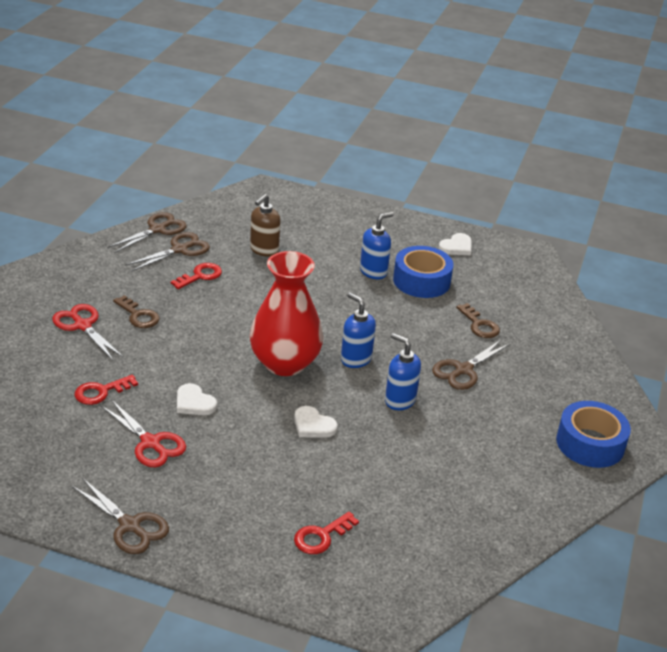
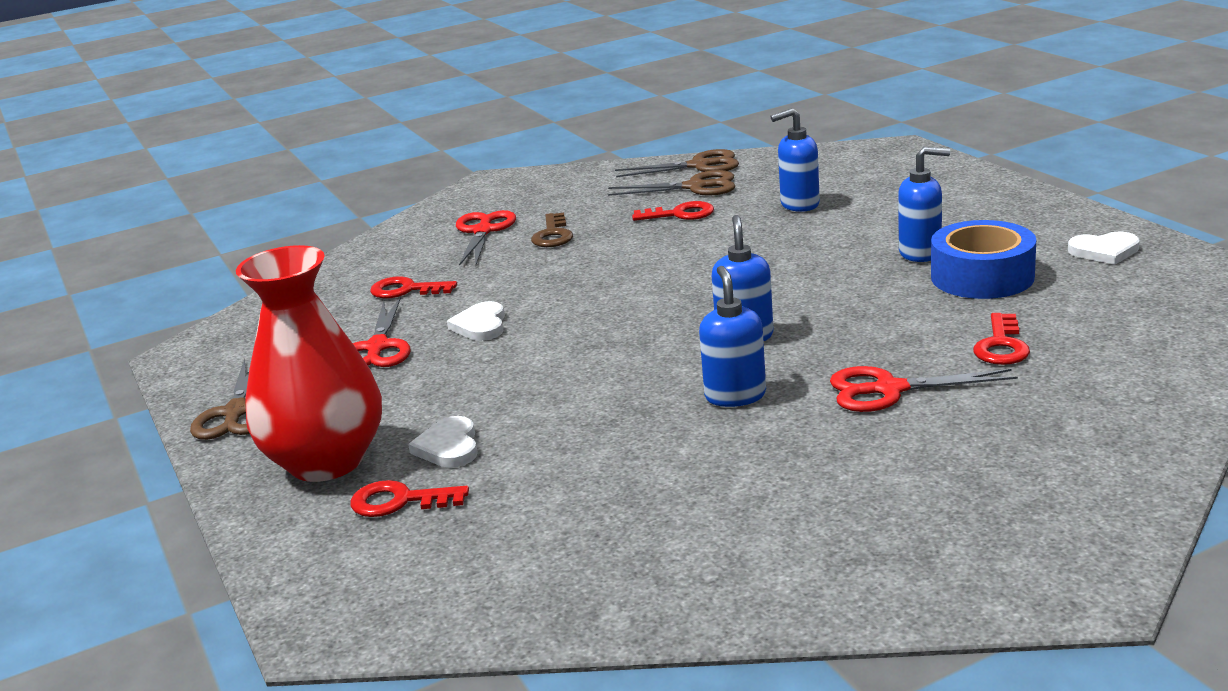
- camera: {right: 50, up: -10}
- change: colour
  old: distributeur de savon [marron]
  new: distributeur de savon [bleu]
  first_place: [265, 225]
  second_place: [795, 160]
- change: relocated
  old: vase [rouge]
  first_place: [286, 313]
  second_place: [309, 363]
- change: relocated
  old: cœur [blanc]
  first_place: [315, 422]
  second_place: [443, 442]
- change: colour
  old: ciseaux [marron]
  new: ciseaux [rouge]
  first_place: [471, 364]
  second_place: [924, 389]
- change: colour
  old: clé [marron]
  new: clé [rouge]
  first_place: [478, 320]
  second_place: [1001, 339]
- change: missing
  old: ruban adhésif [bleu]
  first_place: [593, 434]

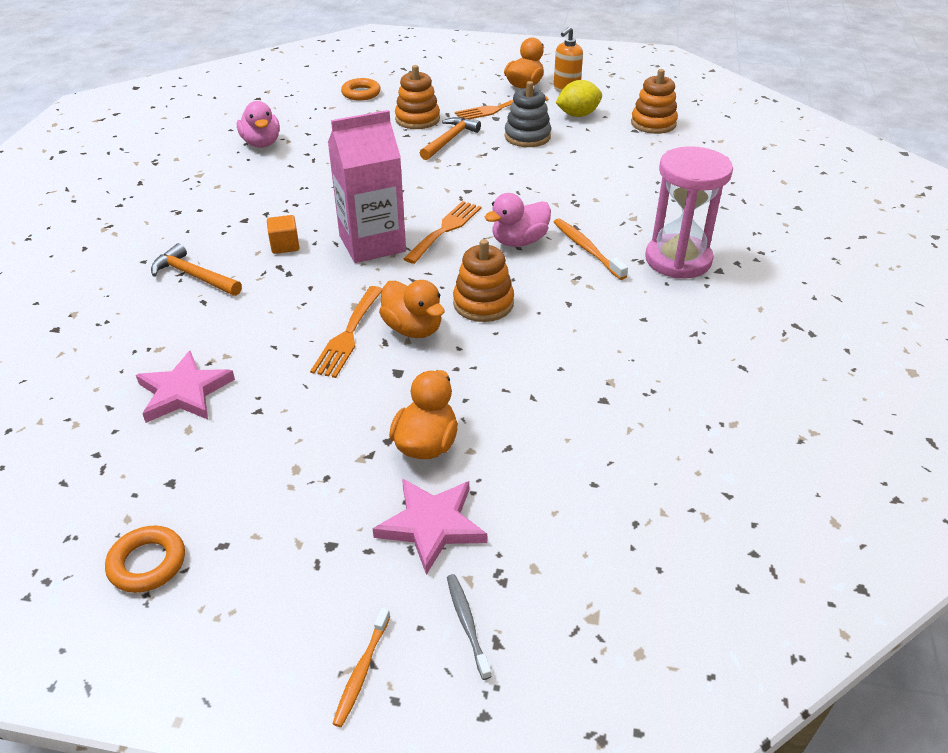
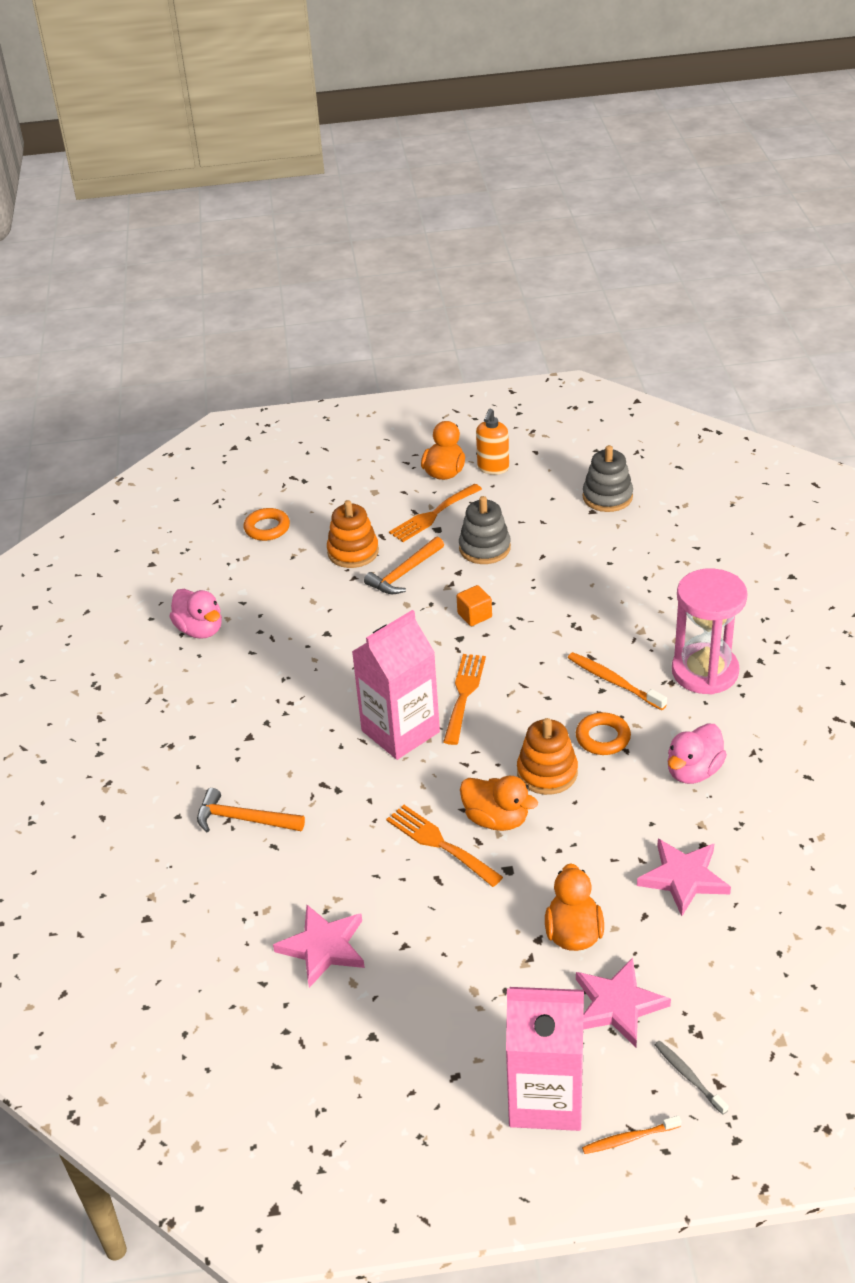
- camera: {right: -15, up: 0}
- change: relocated
  old: anneau [orange]
  first_place: [145, 559]
  second_place: [603, 733]
- change: relocated
  old: cube [orange]
  first_place: [283, 234]
  second_place: [474, 605]
- change: spun
  old: fourchette [orange]
  first_place: [346, 332]
  second_place: [444, 846]
  degrees: 135
- change: spun
  old: brosse à dents [orange]
  first_place: [361, 667]
  second_place: [631, 1134]
  degrees: 75
- change: spun
  old: marteau [orange]
  first_place: [450, 138]
  second_place: [404, 565]
  degrees: -150
- change: relocated
  old: canard [rose]
  first_place: [518, 220]
  second_place: [697, 753]
- change: missing
  old: citron [jaune]
  first_place: [579, 98]
- change: colour
  old: jouet à empiler [orange]
  new: jouet à empiler [gris]
  first_place: [654, 101]
  second_place: [608, 478]
- change: appeared
  new: brique de lait [rose]
  second_place: [545, 1059]
- change: appeared
  new: étoile [rose]
  second_place: [684, 877]

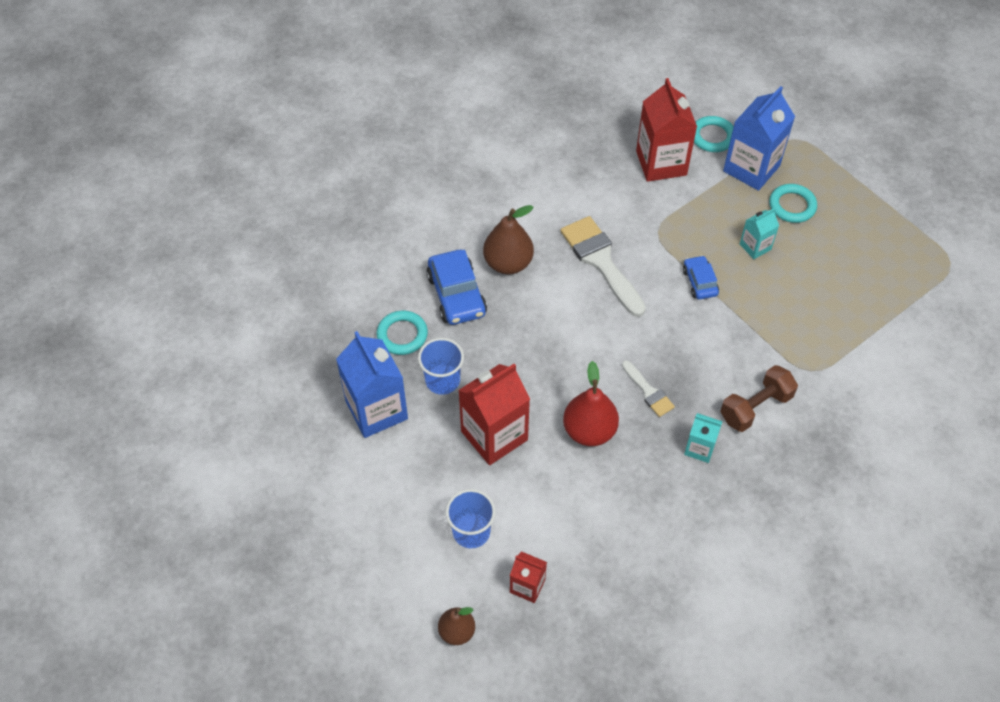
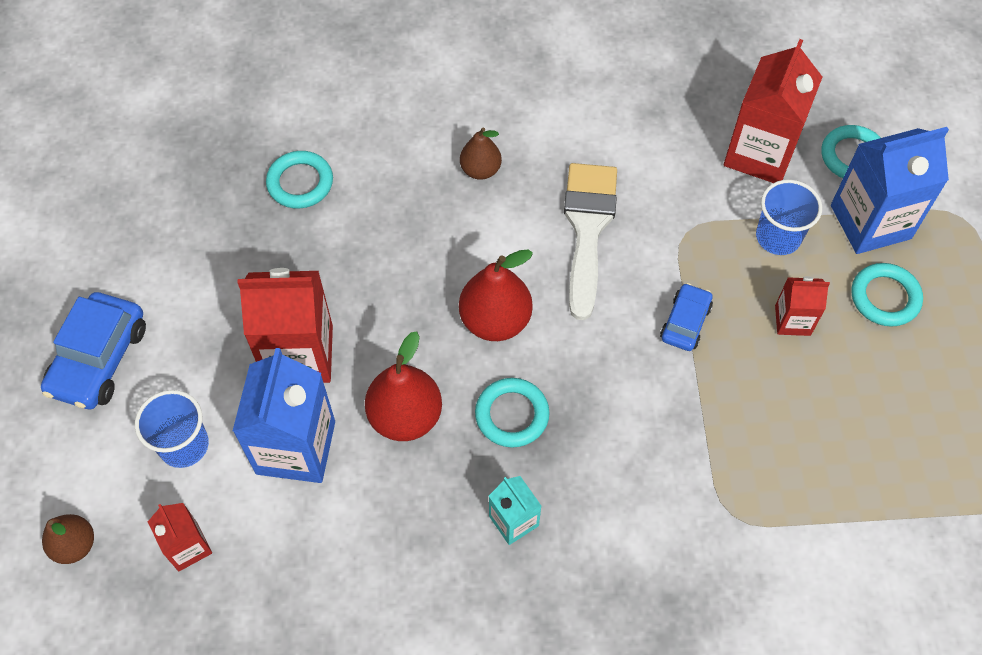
- camera: {right: 35, up: 5}
- change: relocated
  old: brique de lait [bleu]
  first_place: [372, 384]
  second_place: [284, 415]
- change: relocated
  old: gobelet [bleu]
  first_place: [441, 366]
  second_place: [789, 217]
- change: relocated
  old: voiture [bleu]
  first_place: [456, 287]
  second_place: [93, 350]
- change: size
  old: poire [marron]
  first_place: [508, 239]
  second_place: [481, 153]
  factor: 0.62
- change: exchanged
  old: pinceau [blanc]
  new: anneau [turquoise]
  first_place: [648, 388]
  second_place: [512, 413]
- change: missing
  old: haltère [marron]
  first_place: [759, 398]
- change: colour
  old: brique de lait [turquoise]
  new: brique de lait [rouge]
  first_place: [759, 233]
  second_place: [802, 306]
- change: appeared
  new: poire [rouge]
  second_place: [496, 295]

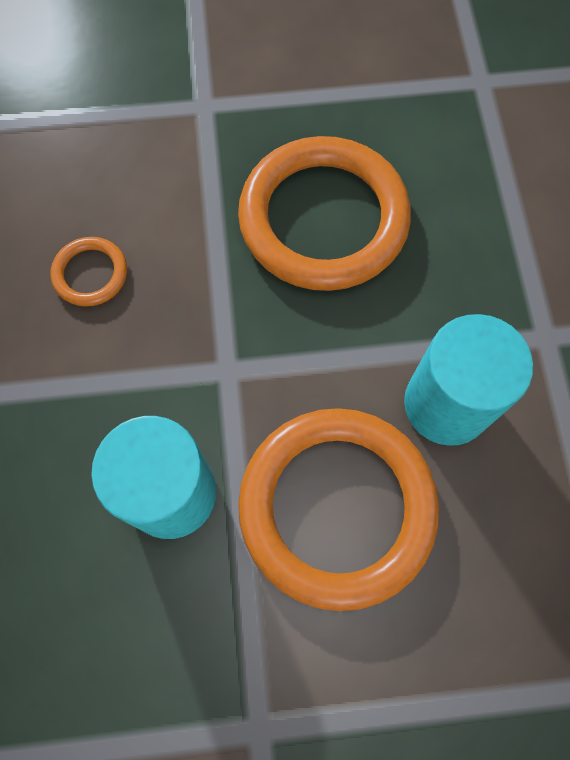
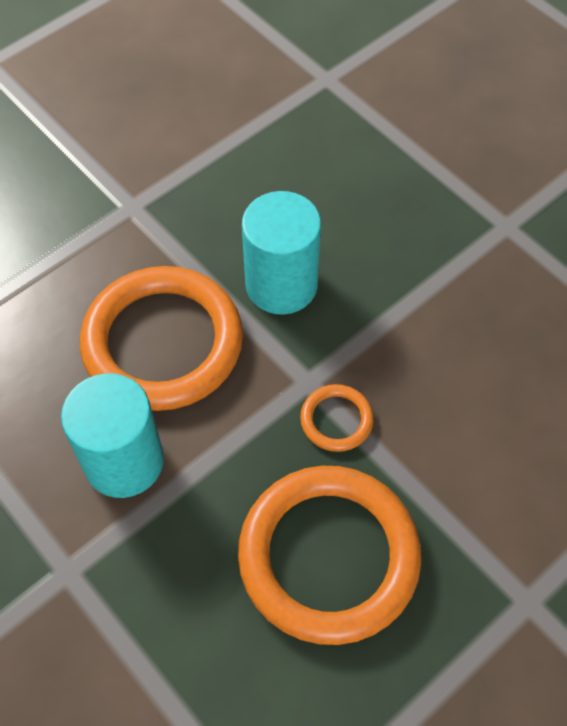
- camera: {right: 145, up: -10}
- change: relocated
  old: anneau [orange]
  first_place: [88, 272]
  second_place: [337, 418]

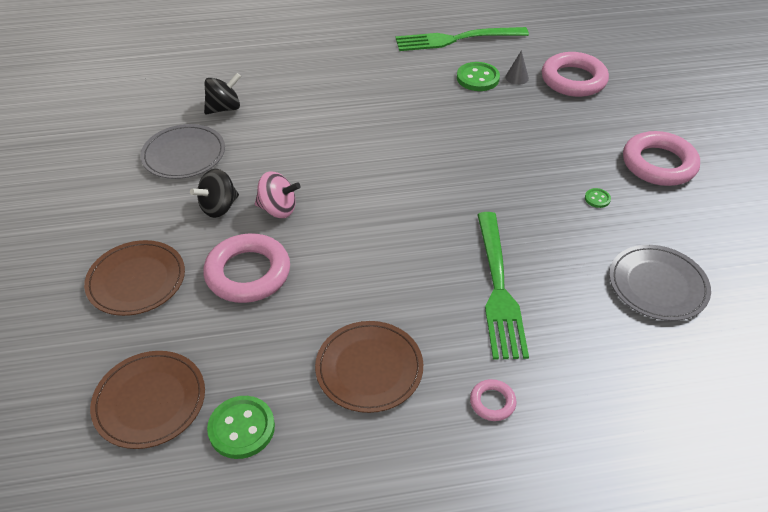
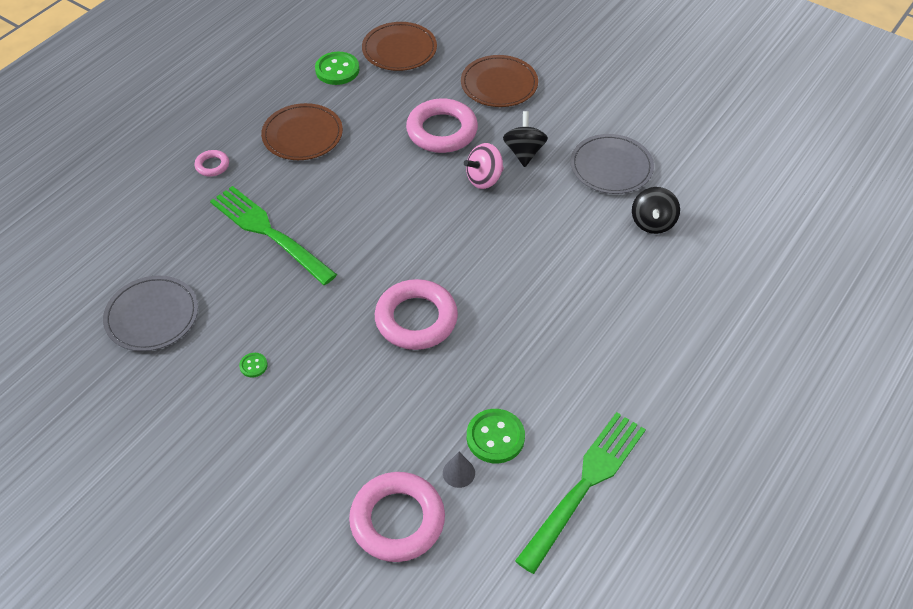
- camera: {right: 135, up: 5}
- change: relocated
  old: anneau [rose]
  first_place: [661, 158]
  second_place: [416, 314]

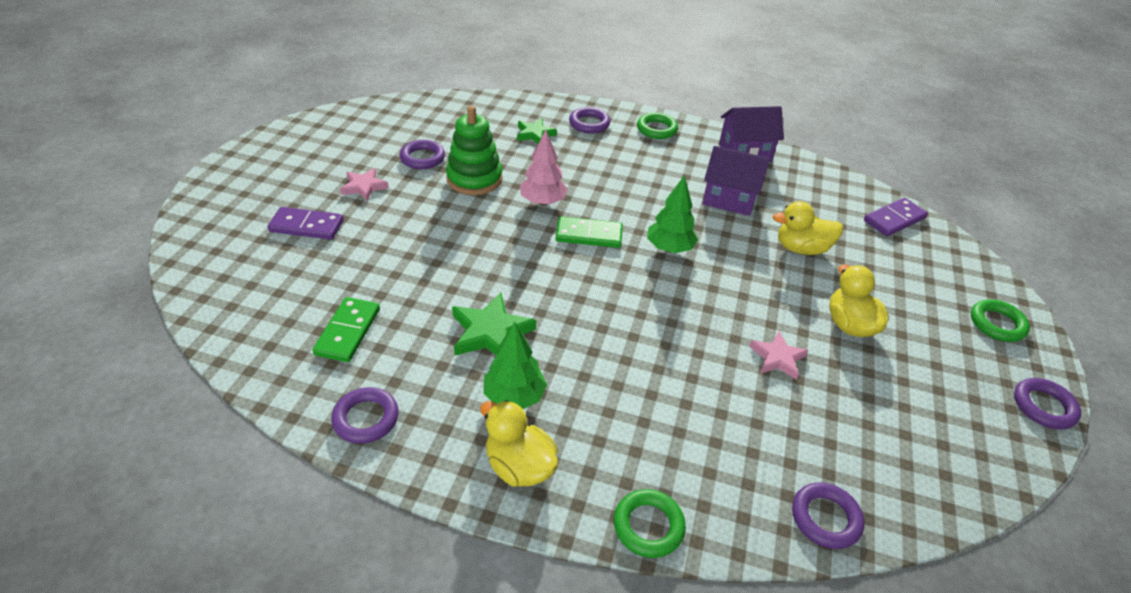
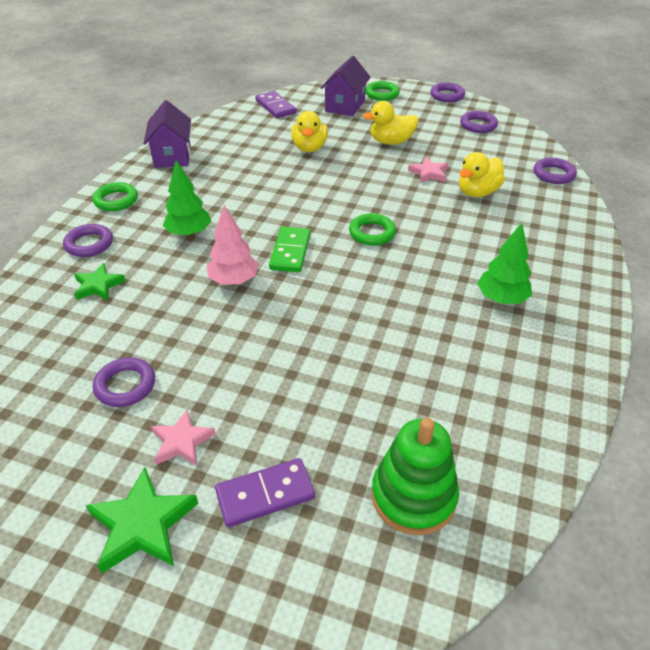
- camera: {right: -85, up: 0}
- change: spun
  old: domino [violet]
  first_place: [306, 223]
  second_place: [265, 492]
  degrees: 60
- change: missing
  old: domino [vert]
  first_place: [346, 329]
- change: relocated
  old: anneau [violet]
  first_place: [365, 415]
  second_place: [479, 122]
- change: relocated
  old: jouet à empiler [vert]
  first_place: [474, 150]
  second_place: [415, 476]
- change: relocated
  old: étoile [vert]
  first_place: [494, 324]
  second_place: [142, 520]
- change: relocated
  old: canard [jaune]
  first_place: [519, 443]
  second_place: [482, 174]
- change: relocated
  old: anneau [vert]
  first_place: [650, 523]
  second_place: [372, 229]
- change: relocated
  old: arbre [vert]
  first_place: [672, 214]
  second_place: [187, 198]
- change: relocated
  old: maison [violet]
  first_place: [736, 181]
  second_place: [345, 86]

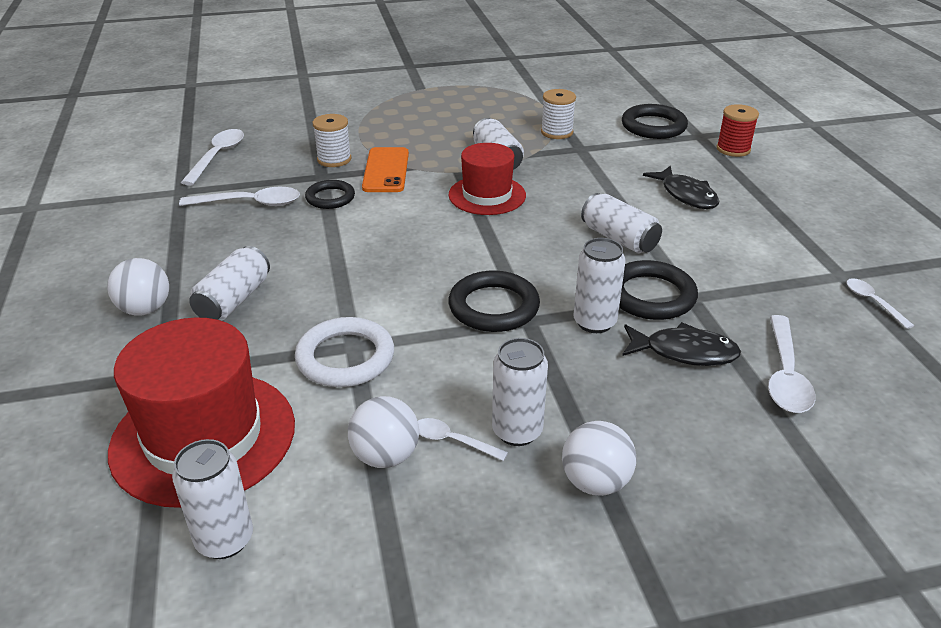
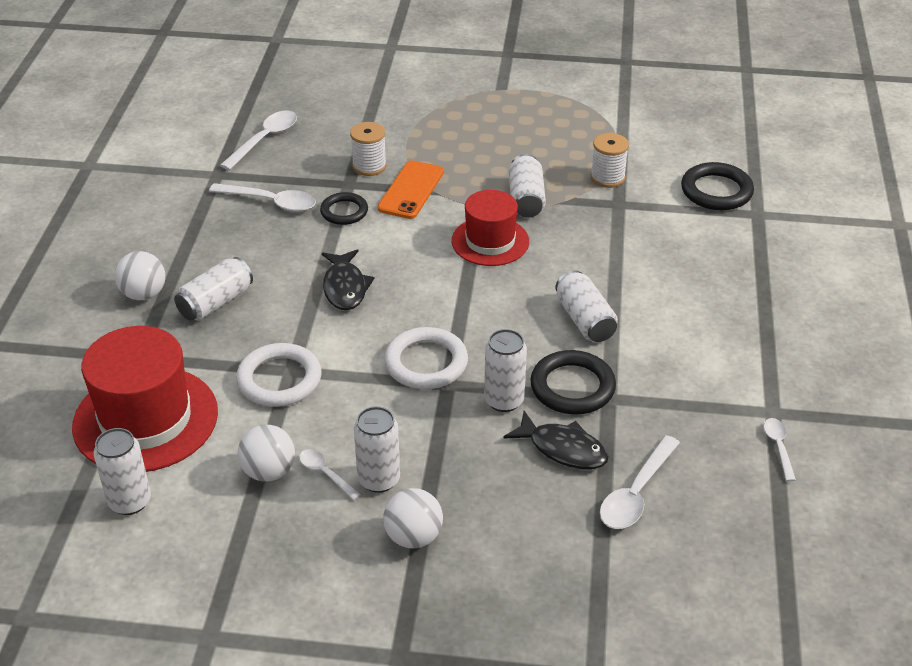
- camera: {right: 20, up: 5}
- change: colour
  old: anneau [noir]
  new: anneau [blanc]
  first_place: [494, 301]
  second_place: [426, 358]
- change: relocated
  old: poisson [noir]
  first_place: [681, 187]
  second_place: [348, 279]
- change: missing
  old: bobine [rouge]
  first_place: [737, 130]

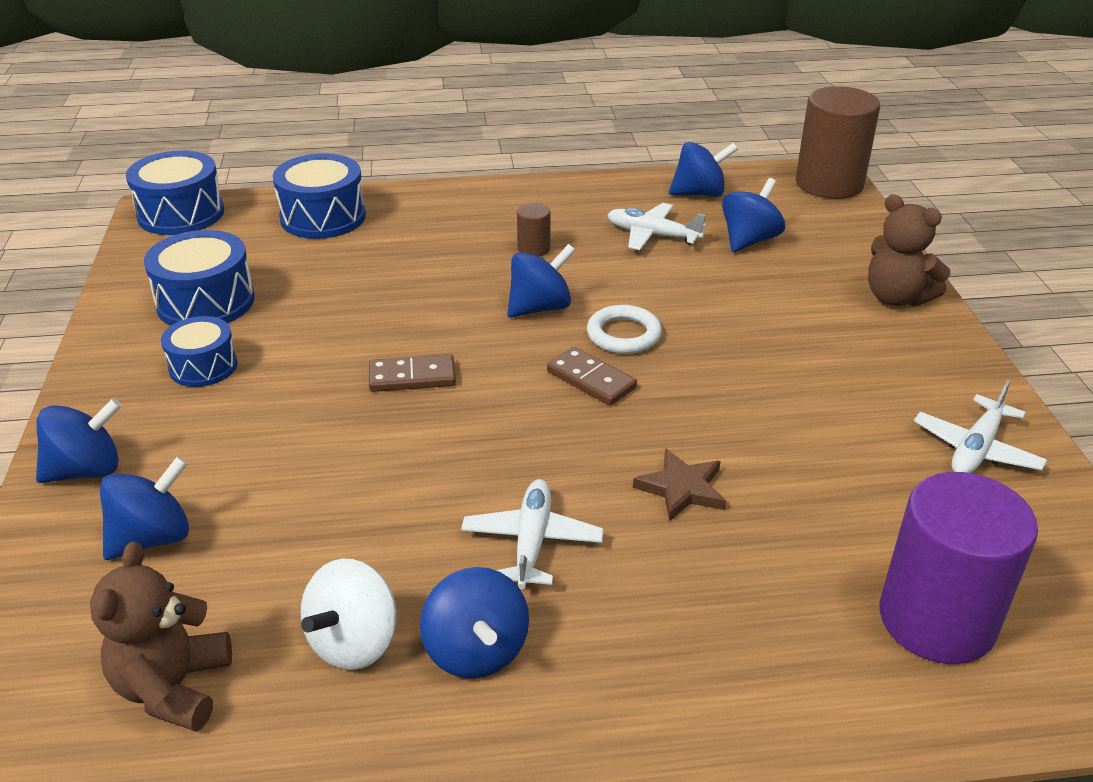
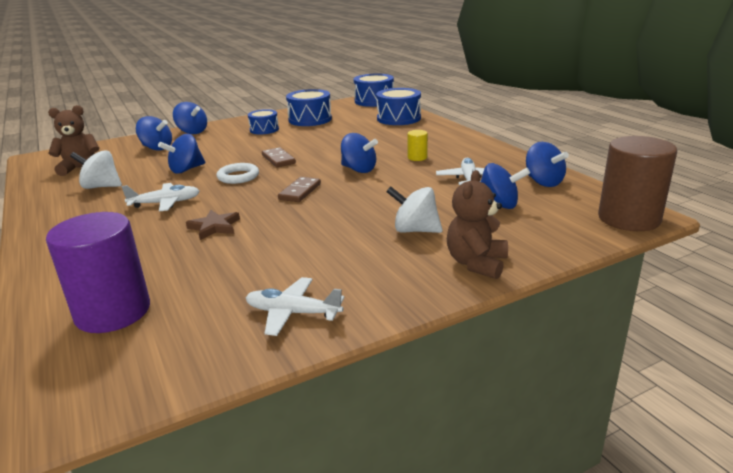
- camera: {right: 70, up: -10}
- change: relocated
  old: toupie [bleu]
  first_place: [474, 622]
  second_place: [181, 154]
- change: colour
  old: cylindre [marron]
  new: cylindre [jaune]
  first_place: [533, 230]
  second_place: [417, 145]
- change: relocated
  old: anneau [blanc]
  first_place: [624, 329]
  second_place: [237, 173]
- change: appeared
  new: toupie [blanc]
  second_place: [414, 209]

